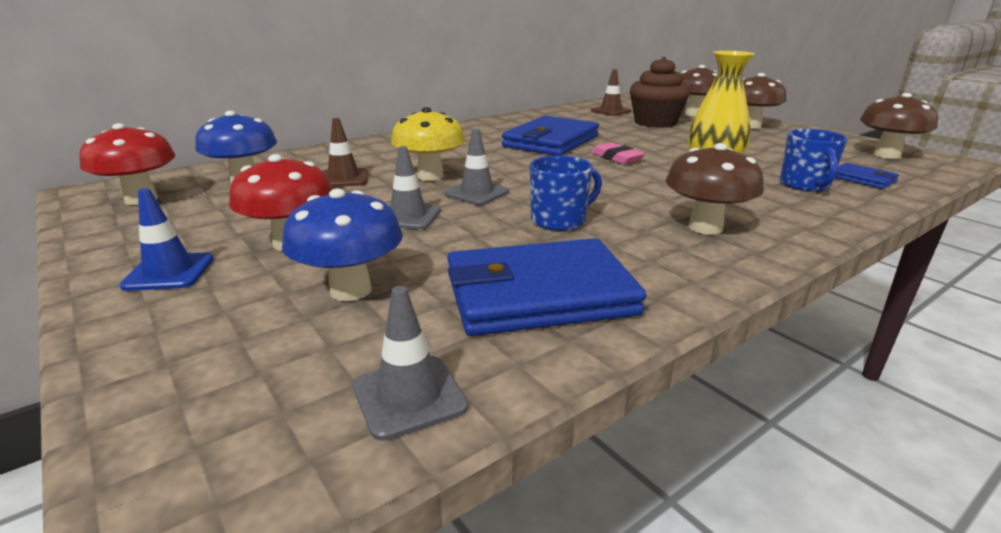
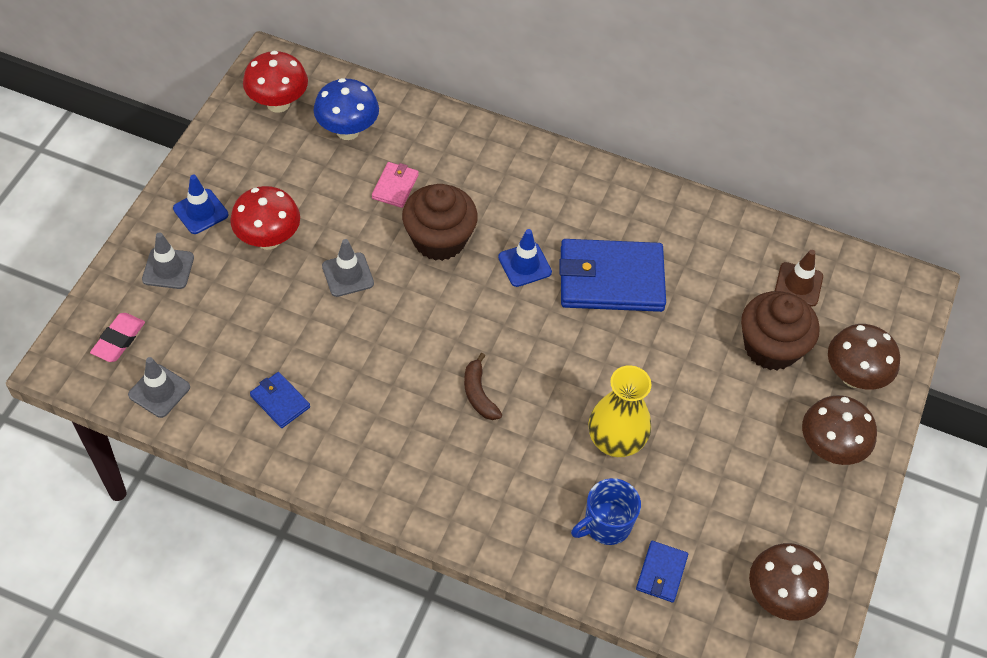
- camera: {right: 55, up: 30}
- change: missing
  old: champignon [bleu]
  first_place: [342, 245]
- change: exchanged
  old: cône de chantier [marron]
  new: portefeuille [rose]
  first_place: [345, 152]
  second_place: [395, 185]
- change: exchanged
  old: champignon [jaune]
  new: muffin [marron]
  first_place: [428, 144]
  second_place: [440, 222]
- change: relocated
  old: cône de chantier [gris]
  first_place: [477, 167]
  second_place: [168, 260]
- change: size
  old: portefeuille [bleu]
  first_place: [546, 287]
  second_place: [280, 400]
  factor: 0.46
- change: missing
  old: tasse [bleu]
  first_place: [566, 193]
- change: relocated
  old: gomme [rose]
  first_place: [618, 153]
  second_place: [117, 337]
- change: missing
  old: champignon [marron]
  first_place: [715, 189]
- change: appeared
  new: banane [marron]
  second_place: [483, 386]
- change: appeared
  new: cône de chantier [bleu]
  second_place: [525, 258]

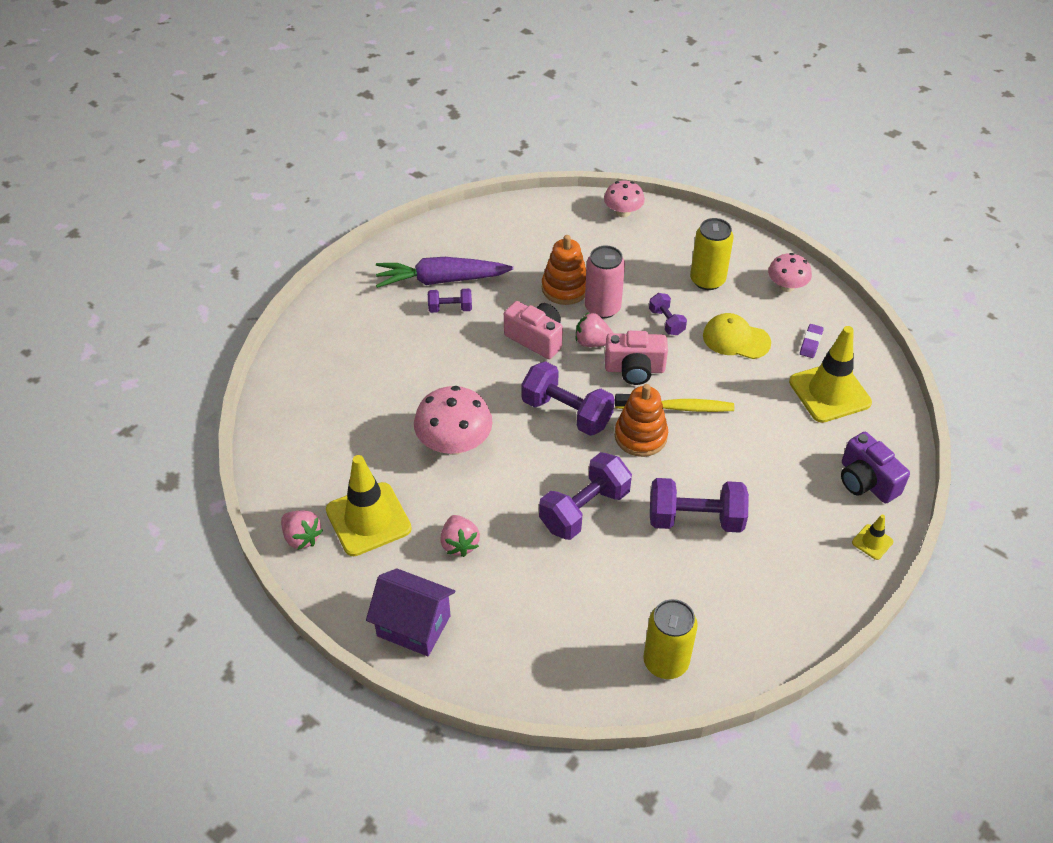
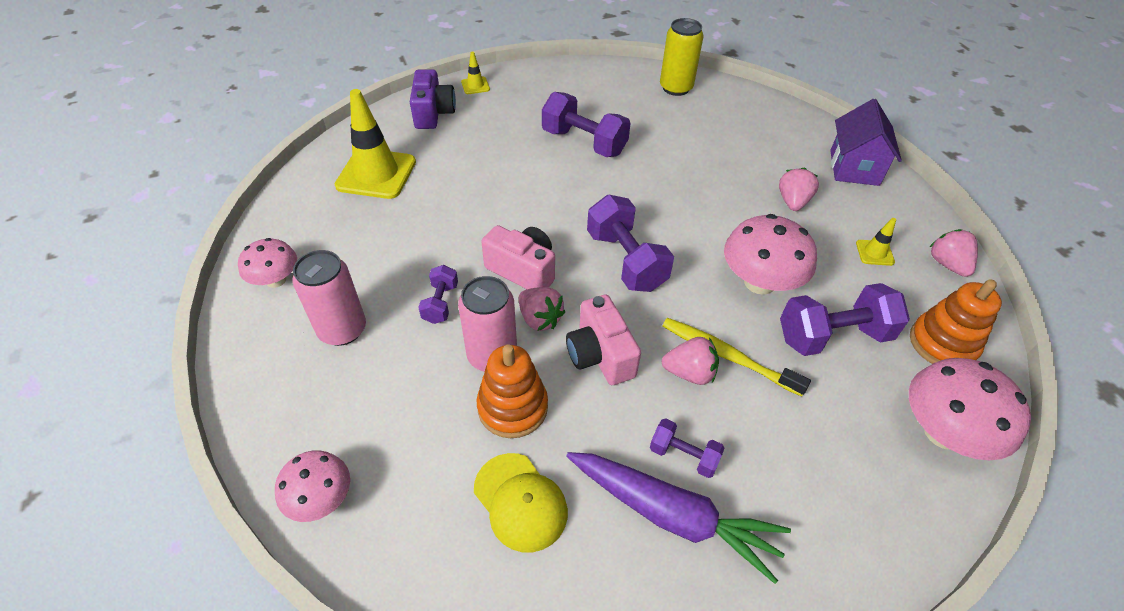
- camera: {right: -150, up: 0}
- change: size
  old: cône de chantier [jaune]
  first_place: [369, 505]
  second_place: [876, 242]
  factor: 0.45
- change: spun
  old: maison [violet]
  first_place: [410, 612]
  second_place: [866, 142]
  degrees: 45
- change: relocated
  old: haltère [violet]
  first_place: [585, 496]
  second_place: [845, 319]
- change: relocated
  old: jouet à empiler [orange]
  first_place: [641, 420]
  second_place: [956, 321]
- change: relocated
  old: brosse à dents [jaune]
  first_place: [674, 403]
  second_place: [736, 357]
- change: colour
  old: canette [jaune]
  new: canette [rose]
  first_place: [712, 254]
  second_place: [329, 298]
- change: relocated
  old: casquette [jaune]
  first_place: [737, 336]
  second_place: [521, 502]
- change: missing
  old: gomme [violet]
  first_place: [812, 341]
- change: appeared
  new: fraise [rose]
  second_place: [690, 361]
- change: appeared
  new: champignon [rose]
  second_place: [970, 409]

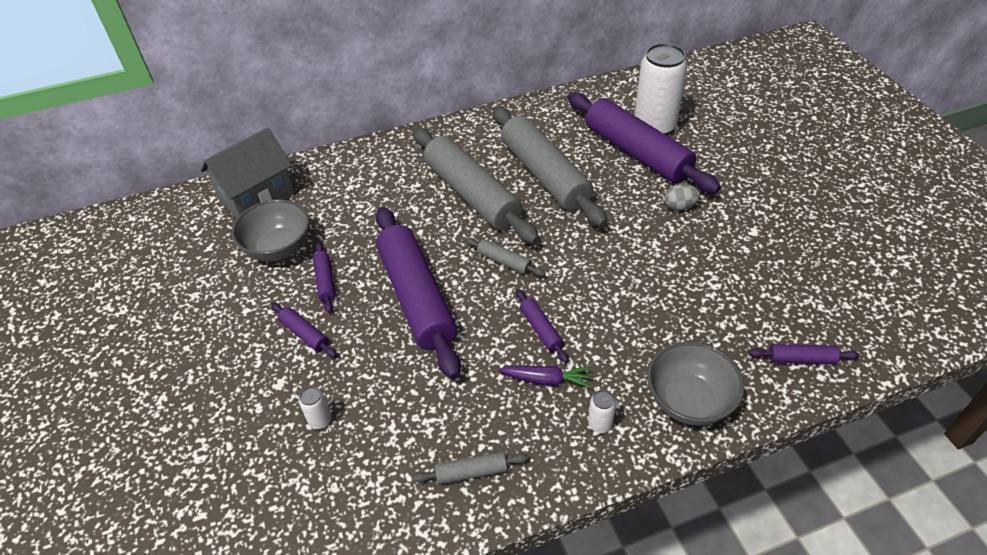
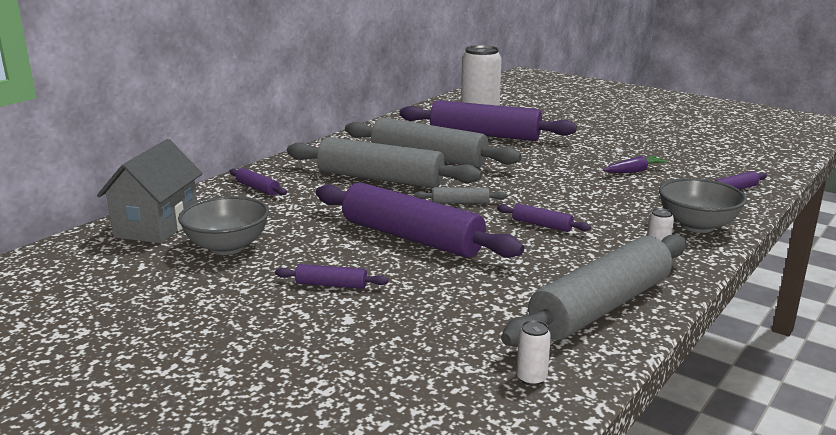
- camera: {right: -35, up: -25}
- change: relocated
  old: canette [blanc]
  first_place: [315, 407]
  second_place: [533, 353]
- change: relocated
  old: rouleau à pâtisserie [violet]
  first_place: [324, 277]
  second_place: [258, 181]
- change: size
  old: rouleau à pâtisserie [gris]
  first_place: [470, 467]
  second_place: [593, 290]
  factor: 2.41
- change: relocated
  old: carotte [violet]
  first_place: [545, 377]
  second_place: [636, 164]
- change: missing
  old: œuf [gris]
  first_place: [682, 197]

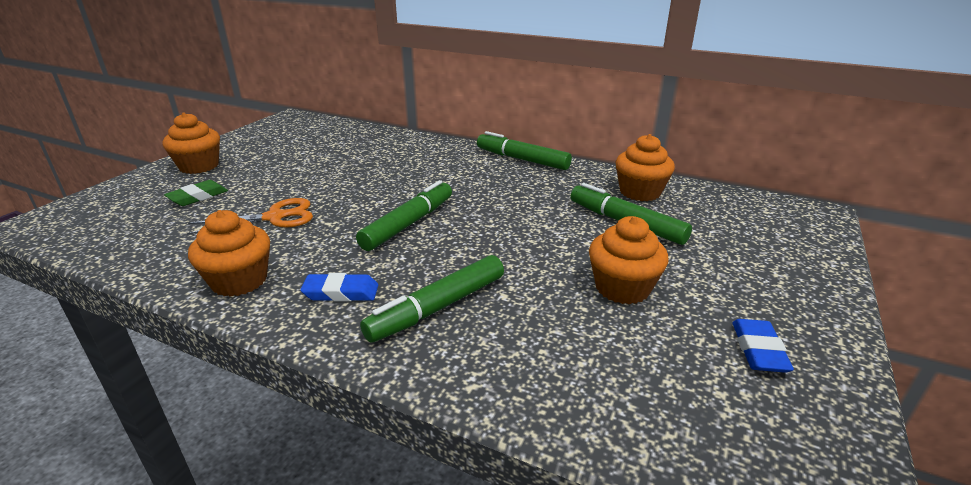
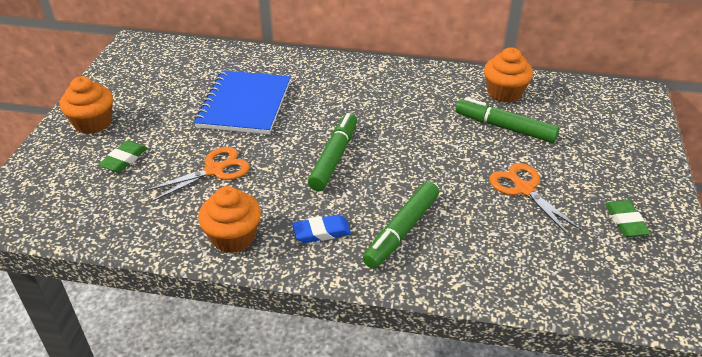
- camera: {right: -15, up: 10}
- change: missing
  old: feutre [vert]
  first_place: [524, 150]
- change: exchanged
  old: muffin [orange]
  new: ciseaux [orange]
  first_place: [629, 260]
  second_place: [536, 199]
- change: colour
  old: gomme [bleu]
  new: gomme [vert]
  first_place: [763, 346]
  second_place: [628, 218]
- change: appeared
  new: carnet [bleu]
  second_place: [242, 102]

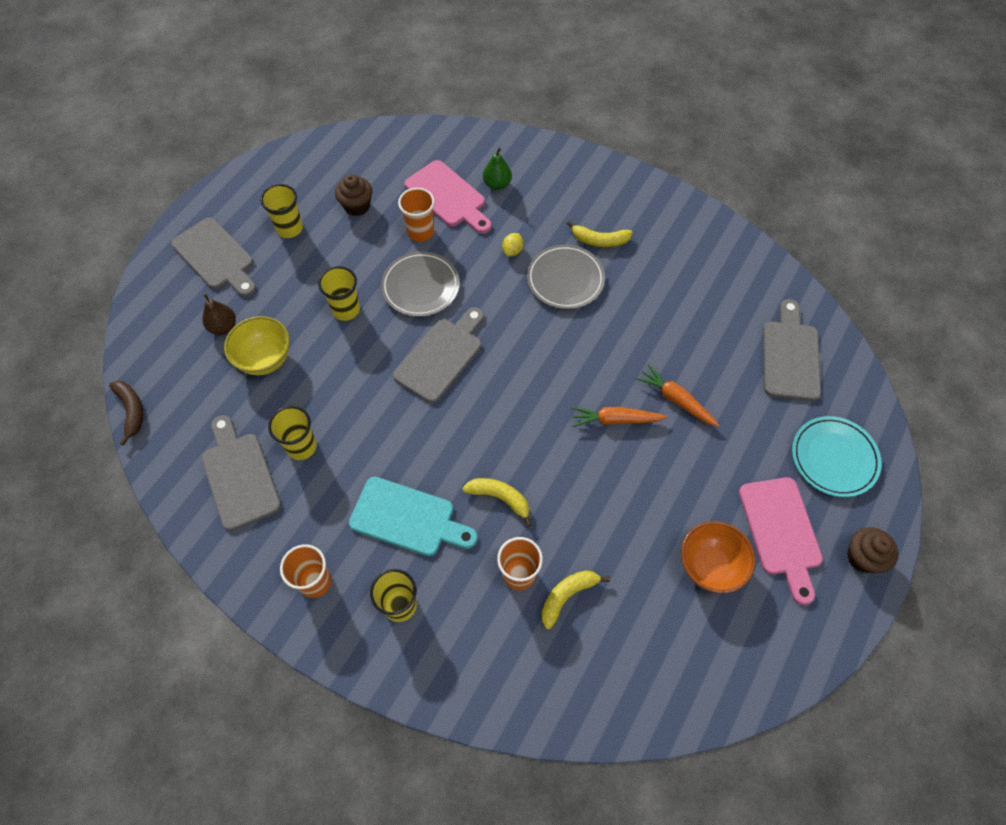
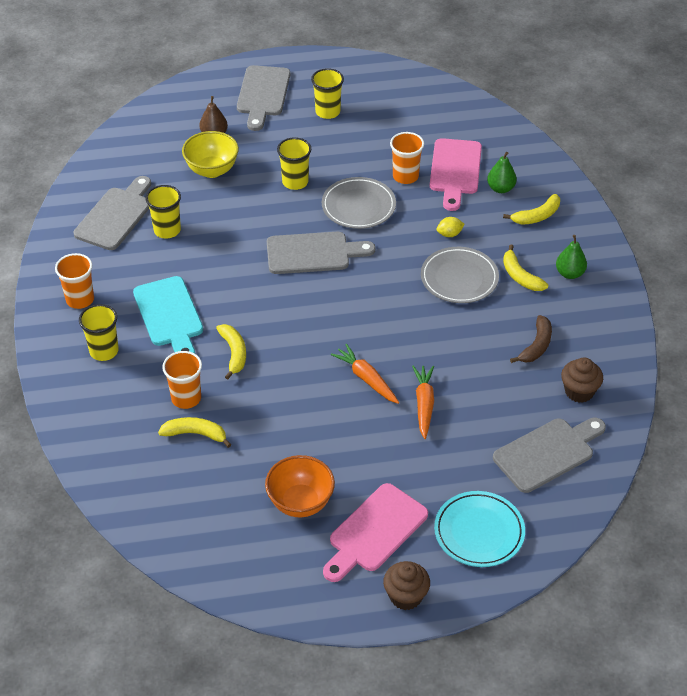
- camera: {right: 50, up: -15}
- change: relocated
  old: banane [marron]
  first_place: [126, 413]
  second_place: [531, 339]
- change: relocated
  old: muffin [marron]
  first_place: [353, 195]
  second_place: [582, 380]
- change: appeared
  new: banane [jaune]
  second_place: [531, 209]
- change: appeared
  new: poire [vert]
  second_place: [571, 257]

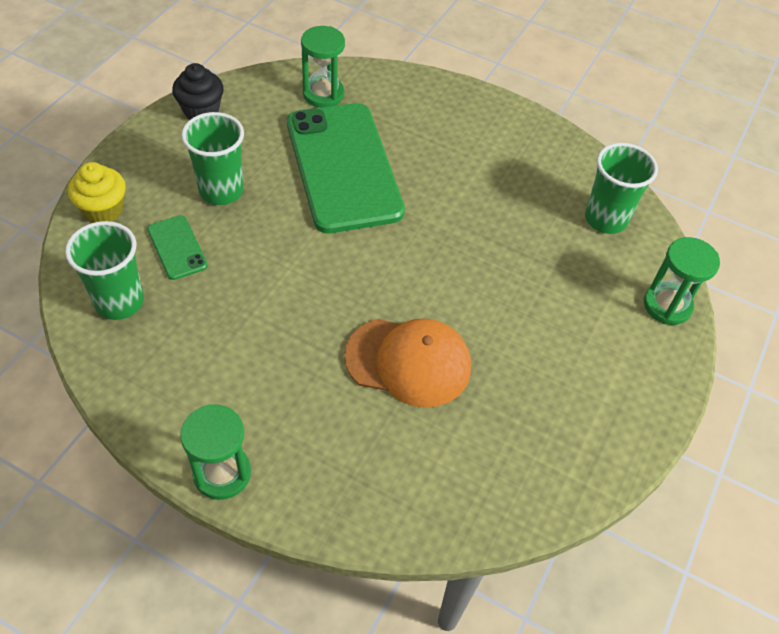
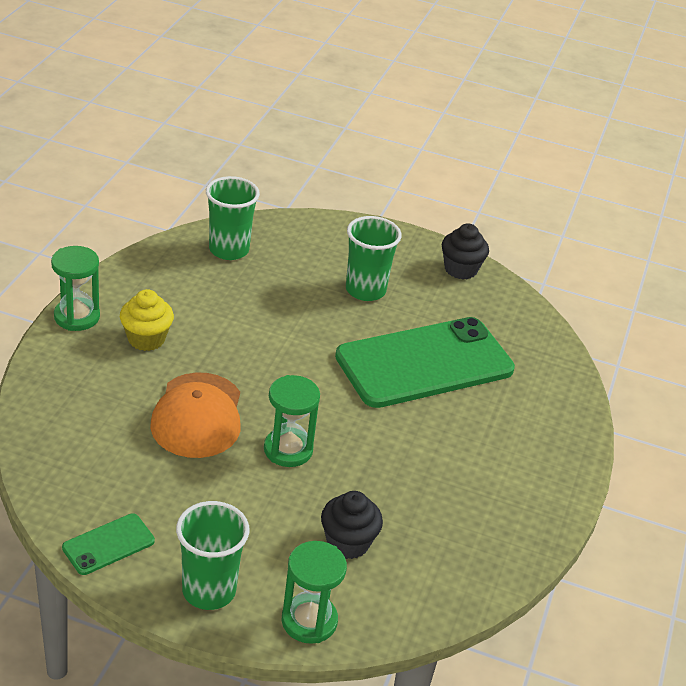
- camera: {right: 80, up: -15}
- change: relocated
  old: muffin [jaune]
  first_place: [97, 192]
  second_place: [147, 320]
- change: relocated
  old: téléphone [vert]
  first_place: [177, 247]
  second_place: [108, 544]
- change: relocated
  old: sablier [vert]
  first_place: [323, 67]
  second_place: [292, 421]
- change: relocated
  old: gobelet [vert]
  first_place: [621, 188]
  second_place: [213, 555]
- change: appeared
  new: muffin [noir]
  second_place: [352, 525]

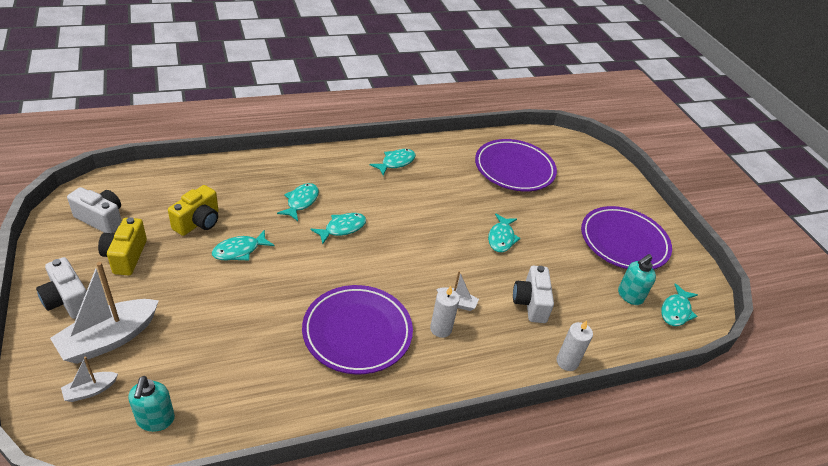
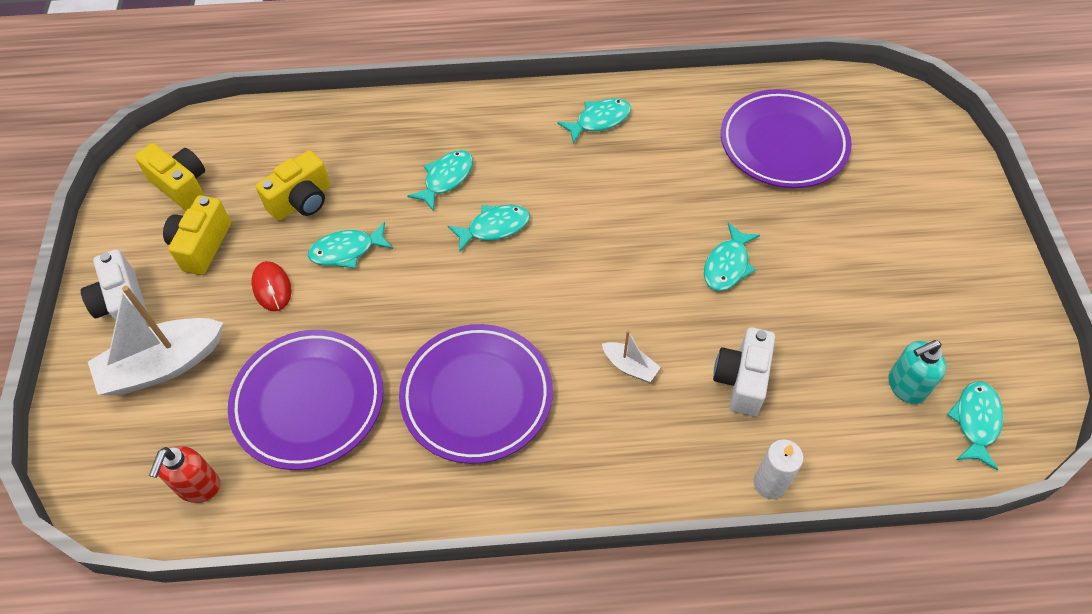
- camera: {right: 20, up: 15}
- change: missing
  old: bateau [blanc]
  first_place: [89, 379]
- change: colour
  old: appareil photo [blanc]
  new: appareil photo [jaune]
  first_place: [94, 210]
  second_place: [170, 177]
- change: colour
  old: distributeur de savon [turquoise]
  new: distributeur de savon [rouge]
  first_place: [151, 404]
  second_place: [184, 474]
- change: missing
  old: bougie [blanc]
  first_place: [445, 312]
- change: relocated
  old: assiette [violet]
  first_place: [626, 237]
  second_place: [305, 400]
- change: spun
  old: poisson [turquoise]
  first_place: [679, 304]
  second_place: [975, 426]
  degrees: 150
- change: appeared
  new: souris [rouge]
  second_place: [271, 286]

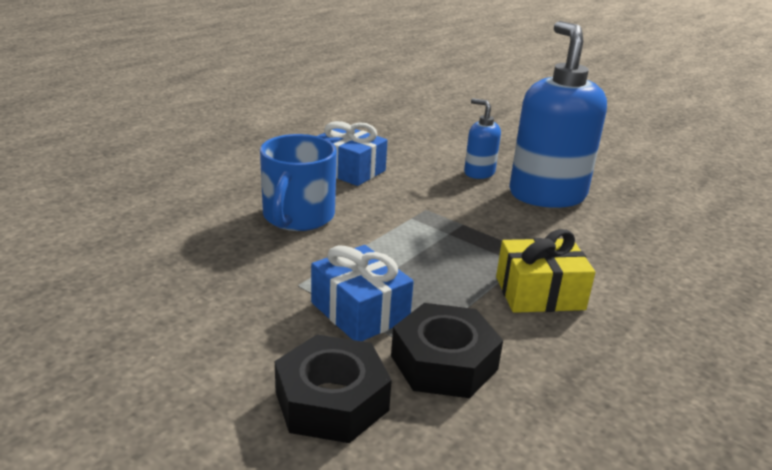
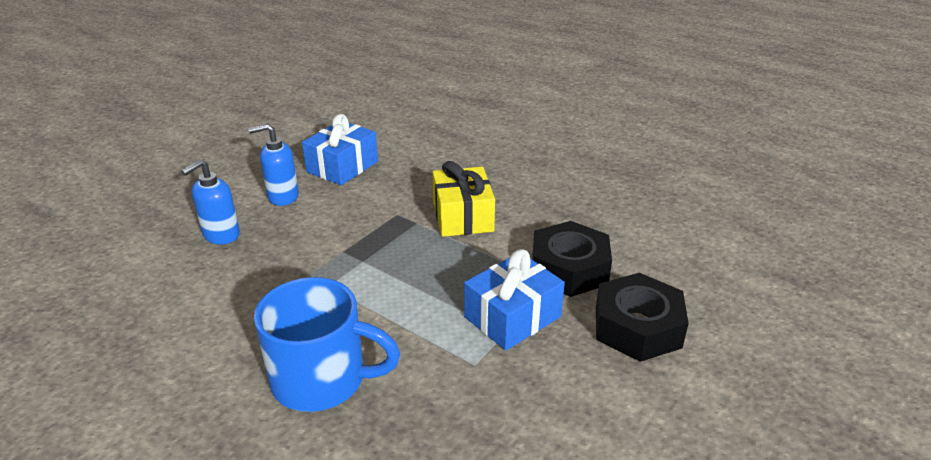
- camera: {right: -90, up: 5}
- change: relocated
  old: cadeau [bleu]
  first_place: [353, 153]
  second_place: [340, 149]
- change: size
  old: distributeur de savon [bleu]
  first_place: [558, 114]
  second_place: [273, 165]
  factor: 0.47

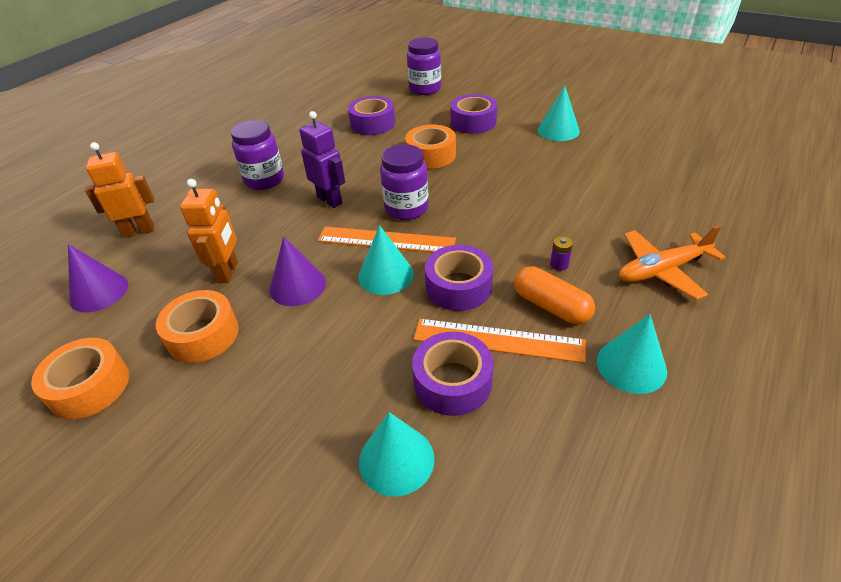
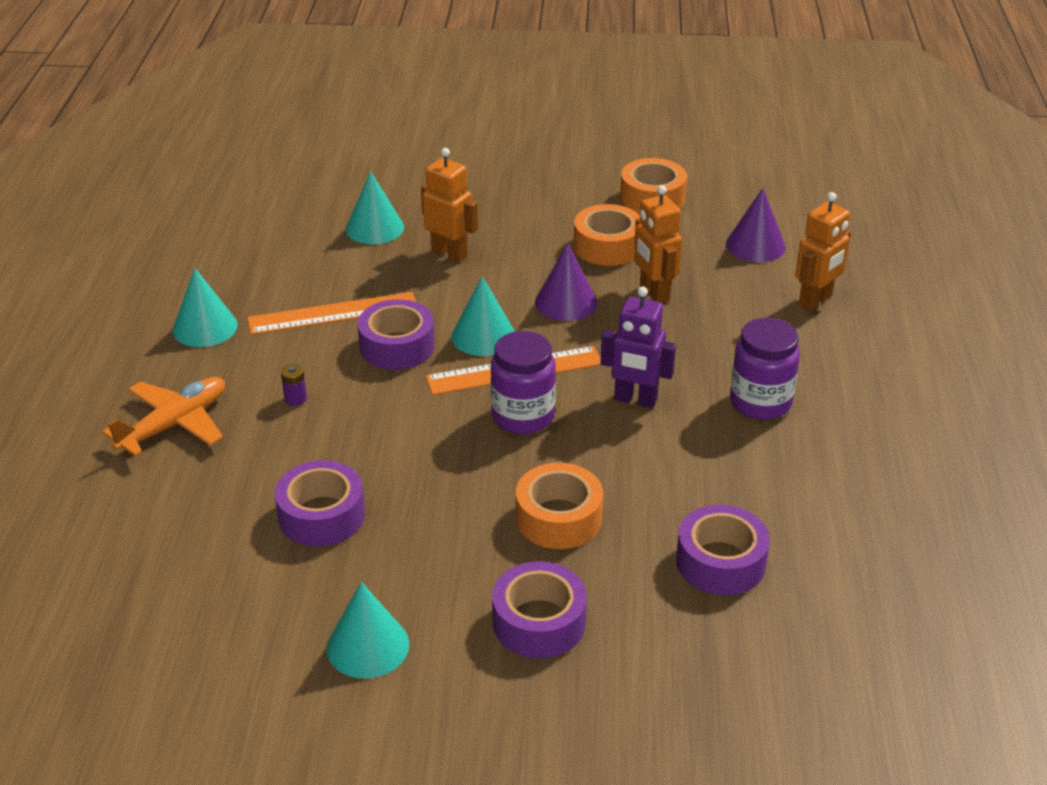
- camera: {right: 150, up: -5}
- change: missing
  old: bocal [violet]
  first_place: [424, 66]
- change: relocated
  old: ruban adhésif [violet]
  first_place: [453, 374]
  second_place: [320, 503]
- change: missing
  old: gélule [orange]
  first_place: [554, 295]
- change: appeared
  new: robot [orange]
  second_place: [449, 205]

